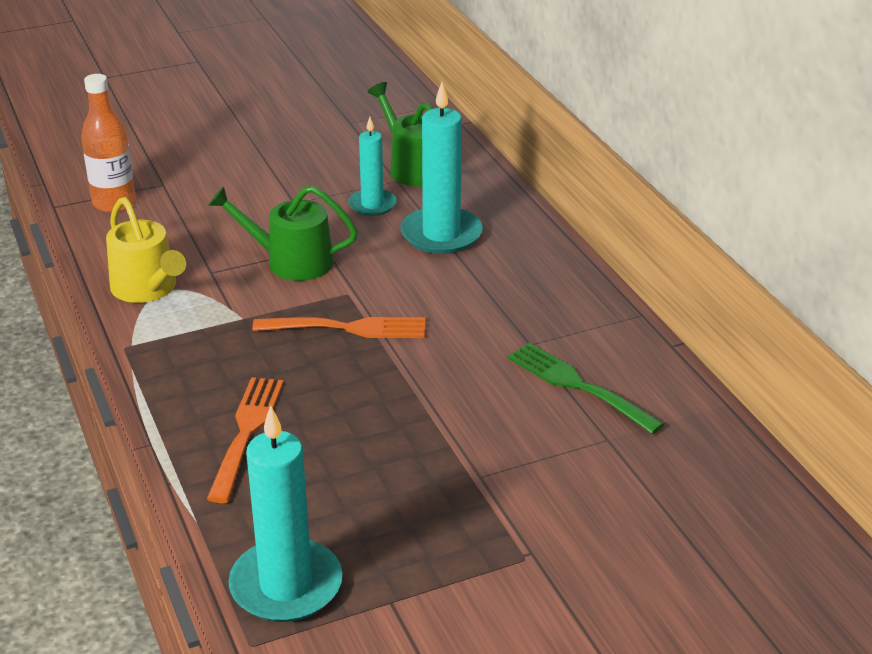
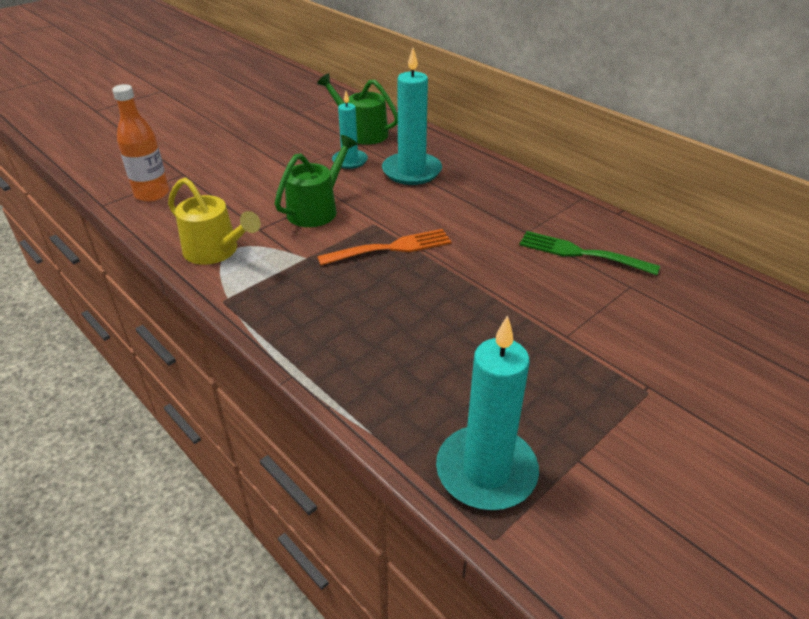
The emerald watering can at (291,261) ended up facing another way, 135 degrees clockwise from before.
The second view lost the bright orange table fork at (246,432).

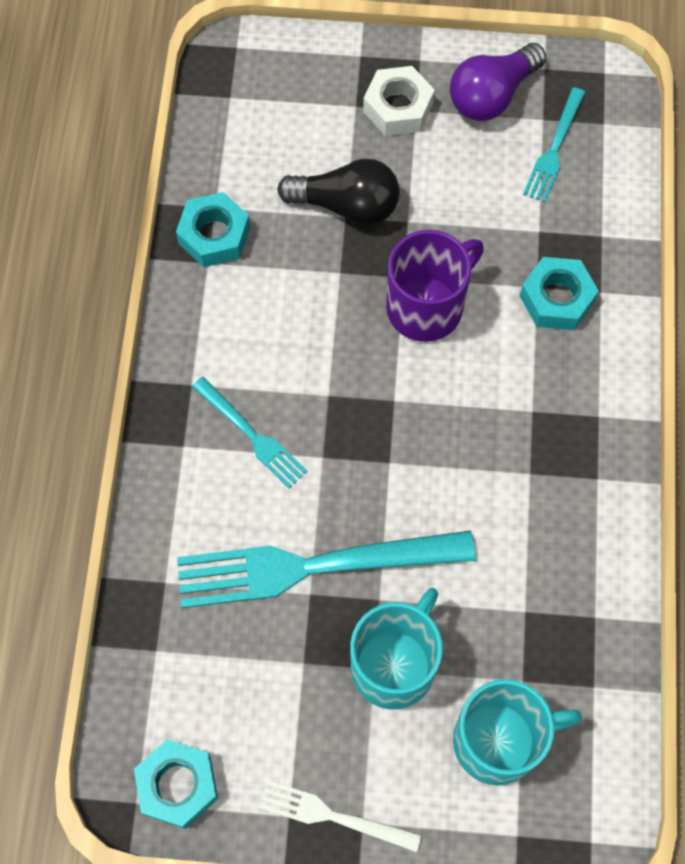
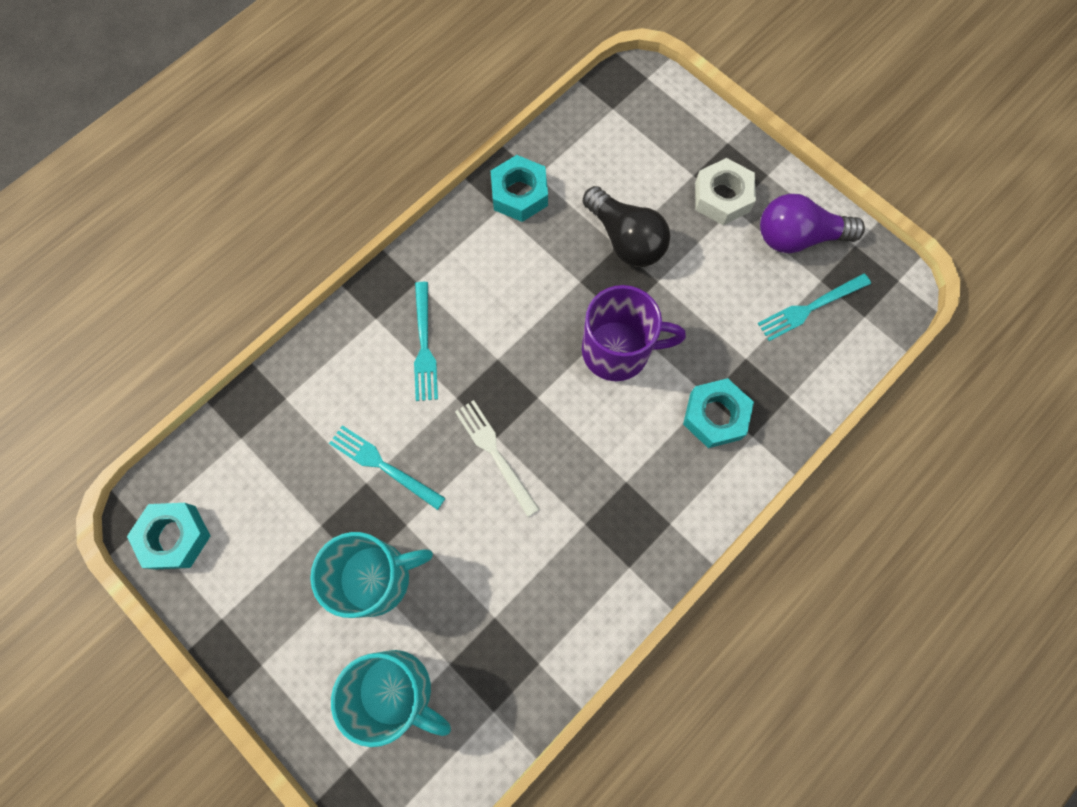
The size of the turquoise table fork at (310,567) changed by a factor of 0.52.
The snow-white table fork ended up elsewhere, having gone from (332,816) to (494,452).

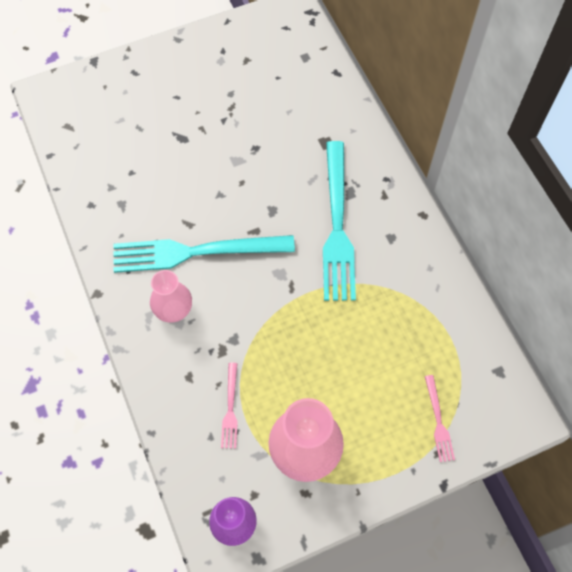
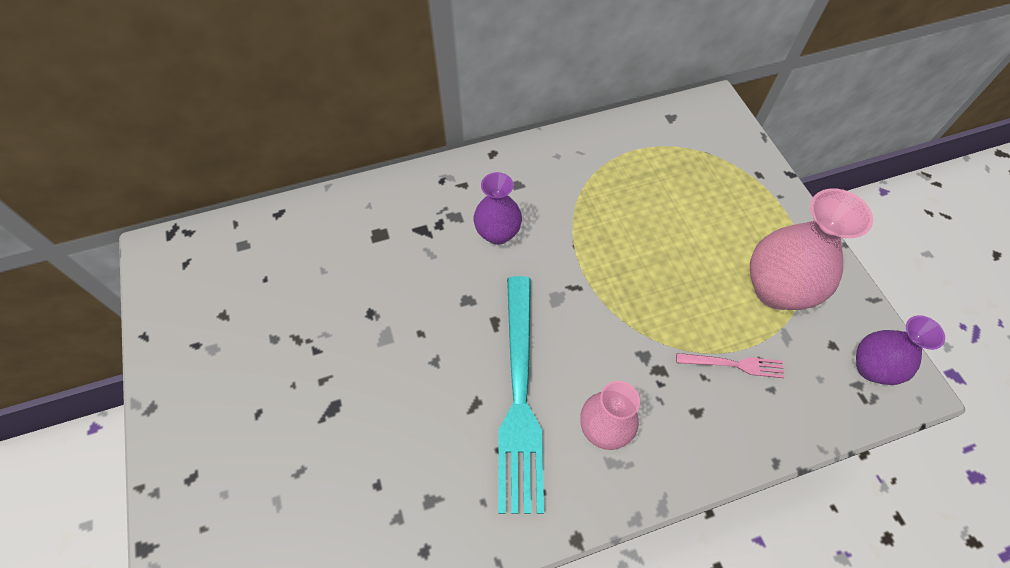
Where the turquoise table fork stood at (337,226), the purple vase came to stand at (498,233).
The second view lost the rose-pink table fork at (438,421).

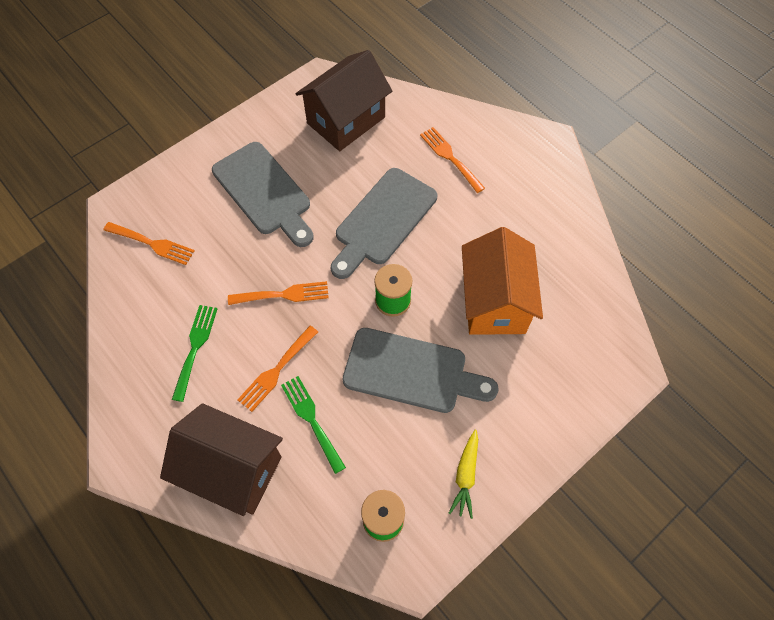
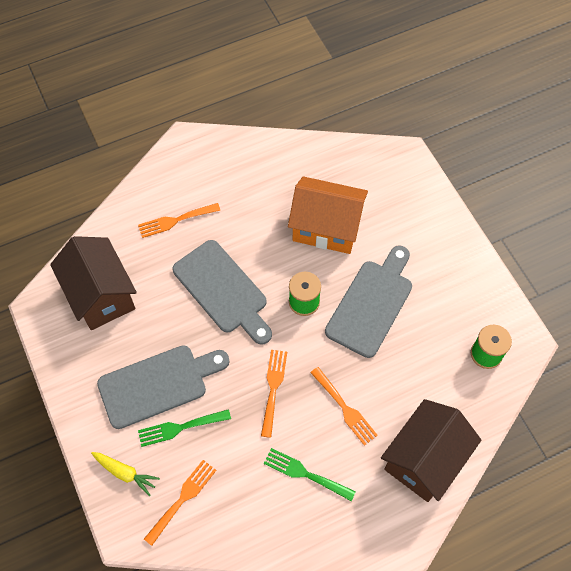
The yellow carrot ended up elsewhere, having gone from (465,476) to (125,473).
The emerald table fork ended up elsewhere, having gone from (311,420) to (180,428).

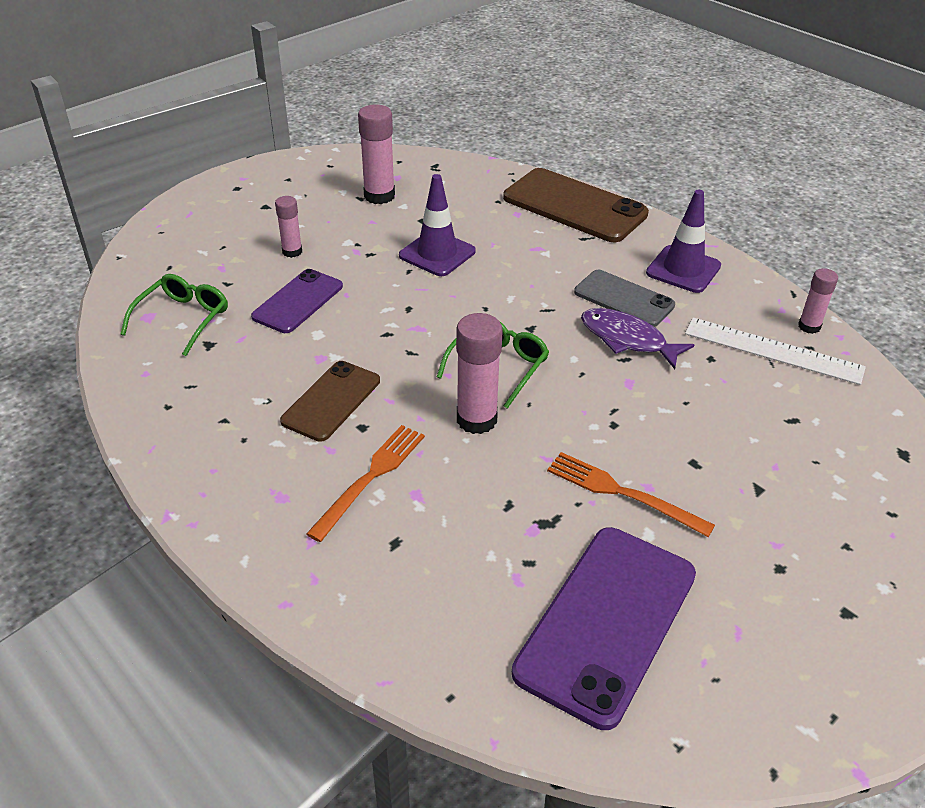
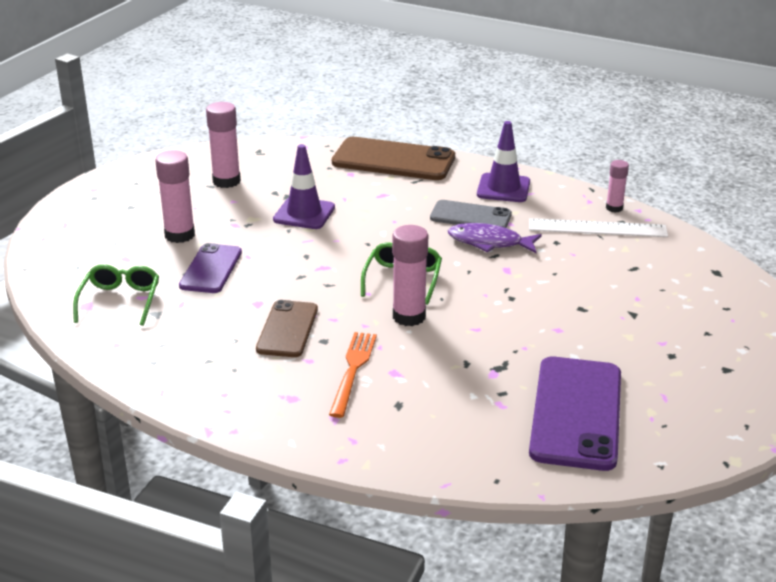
The size of the rose-pink glue at (292,251) changed by a factor of 1.68.
The second view lost the bright orange table fork at (623,493).

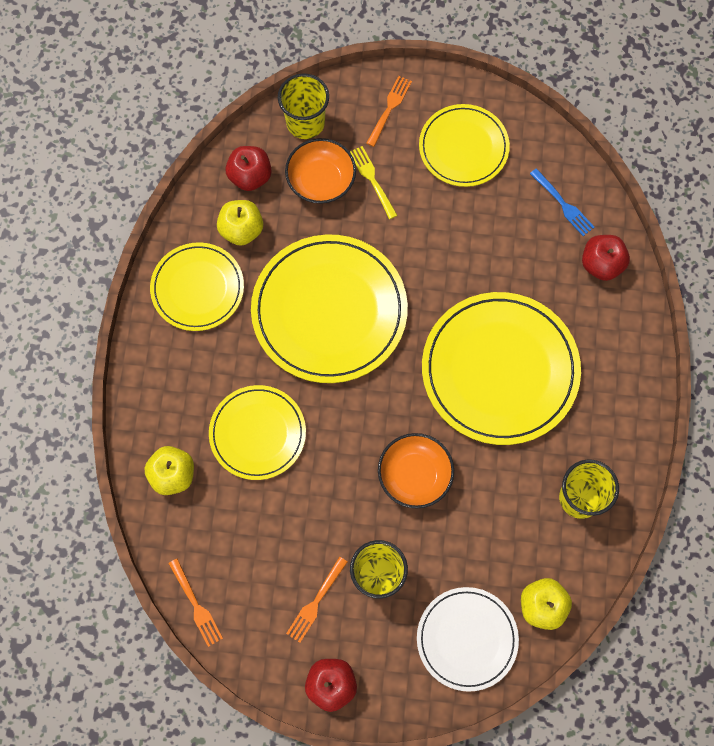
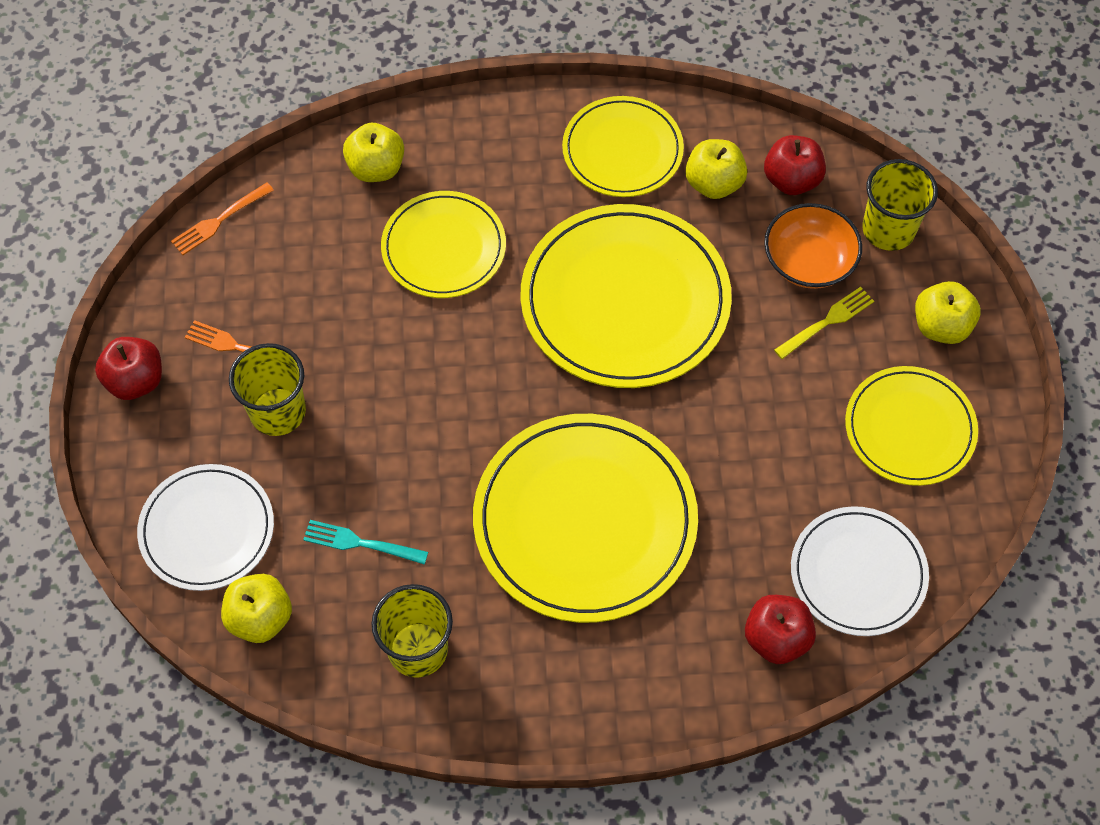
The second view gained the turquoise table fork at (360,543).
Where the cobalt table fork stood at (563,204), the snow-white plate came to stand at (858,573).
Where the bright orange table fork stood at (389,109), the yellow apple fruit came to stand at (941,326).
The second view lost the bright orange serving bowl at (414,475).

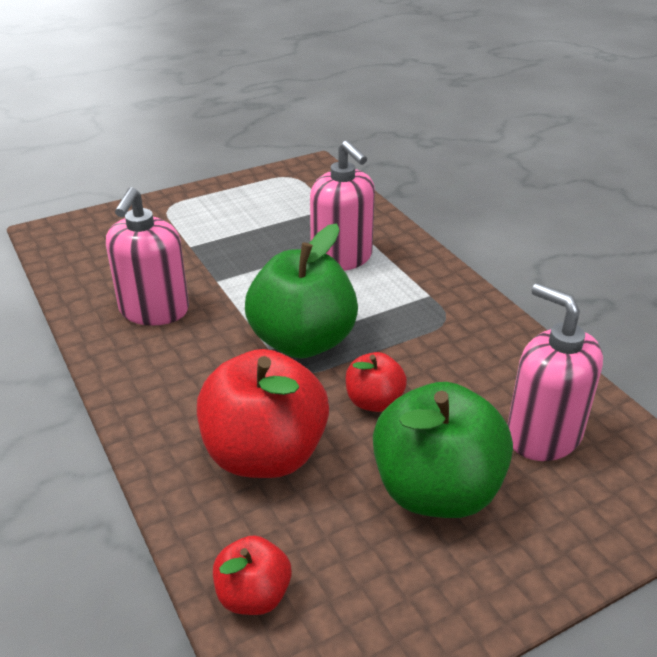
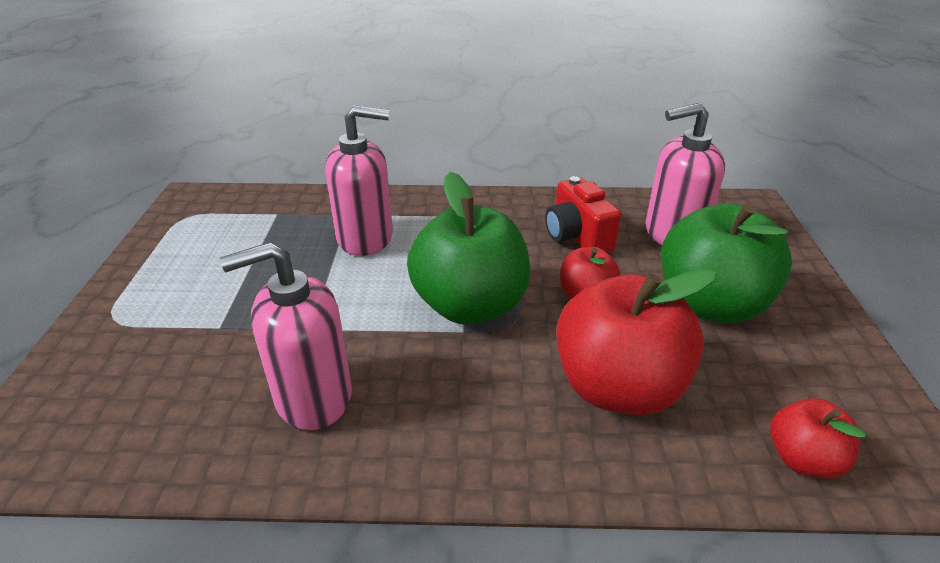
The rose-pink soap pump at (154,310) ended up facing another way, 120 degrees clockwise from before.
The second view gained the red camera at (577,237).

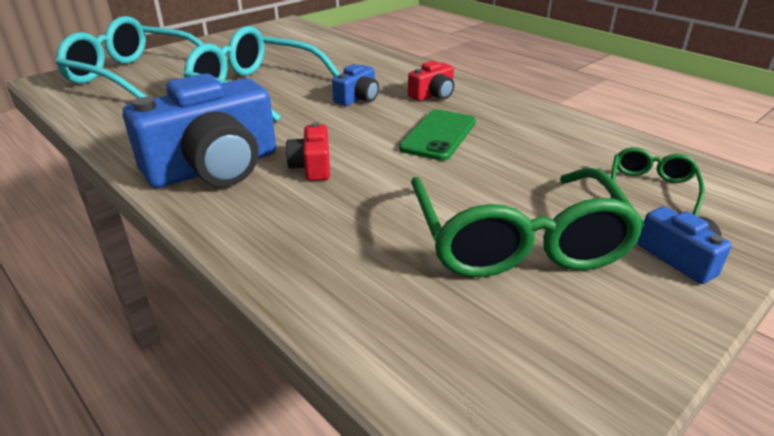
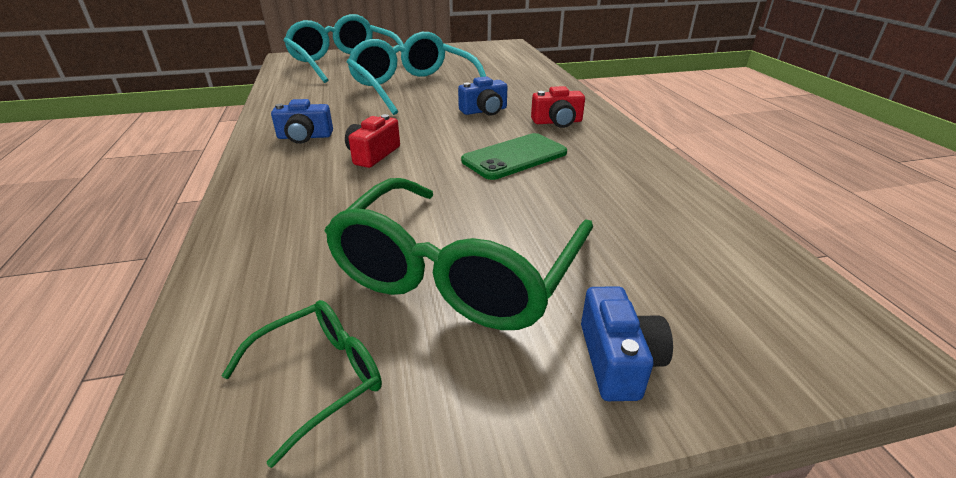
The emerald eyeglasses ended up elsewhere, having gone from (651,188) to (320,378).
The size of the cobalt camera at (214,168) changed by a factor of 0.46.

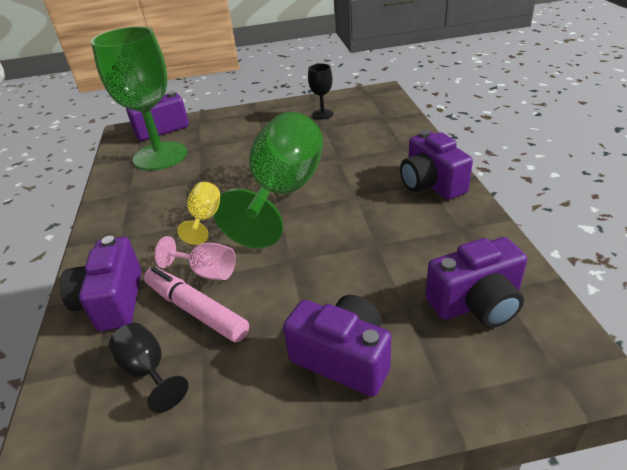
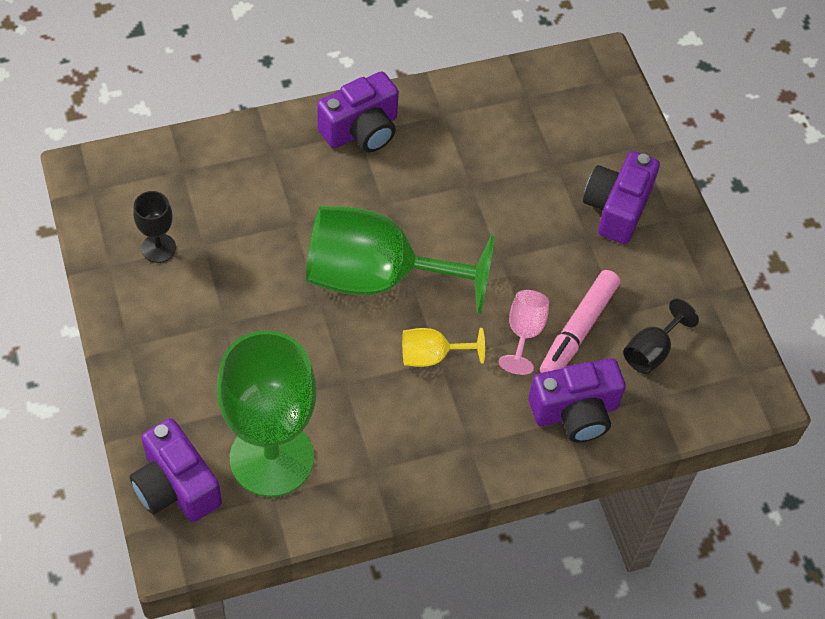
The second view lost the purple camera at (476,303).

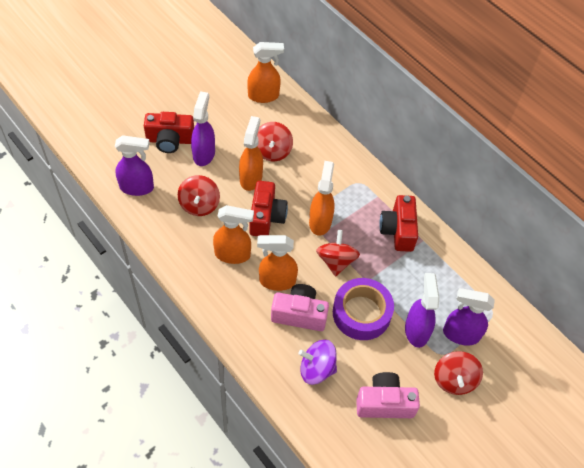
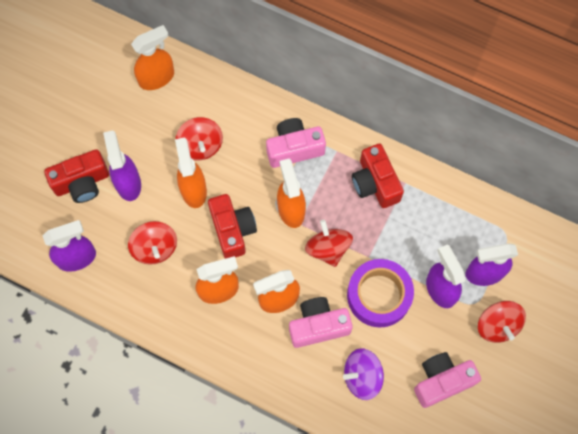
The second view gained the rose-pink camera at (294,148).

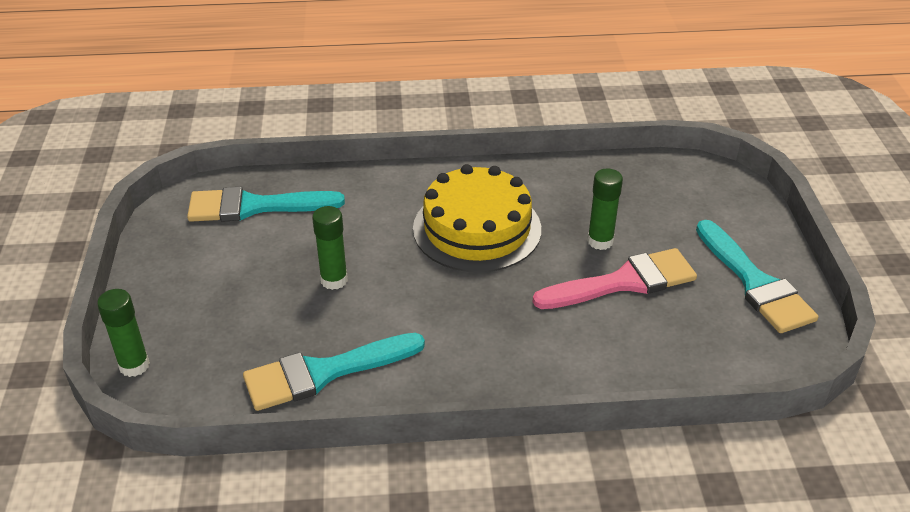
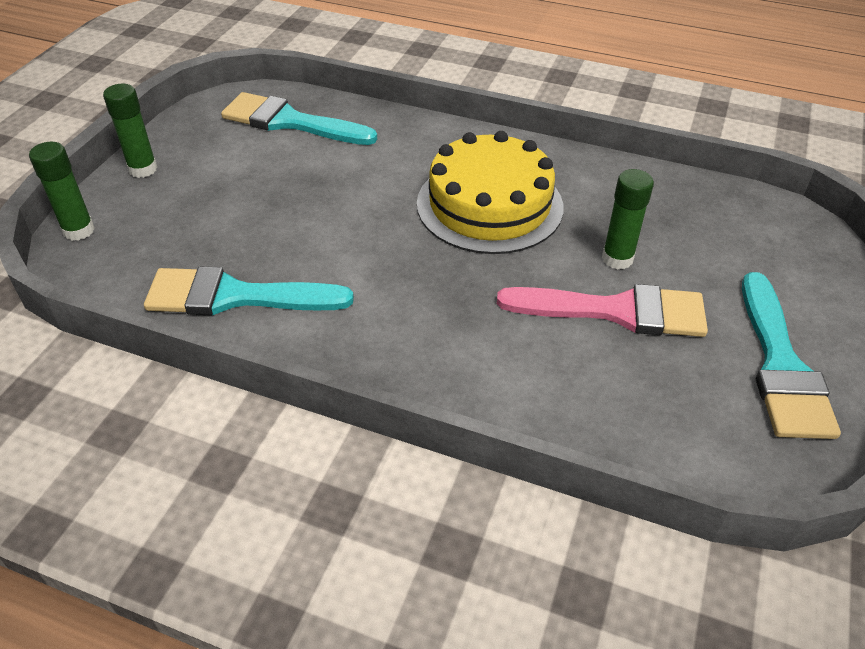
The emerald glue ended up elsewhere, having gone from (334,280) to (143,169).

